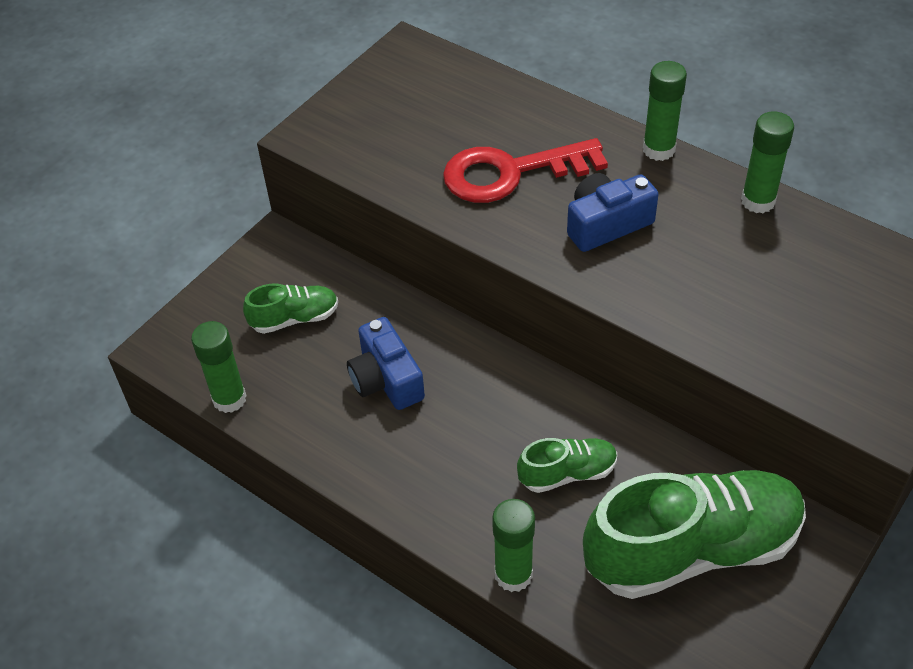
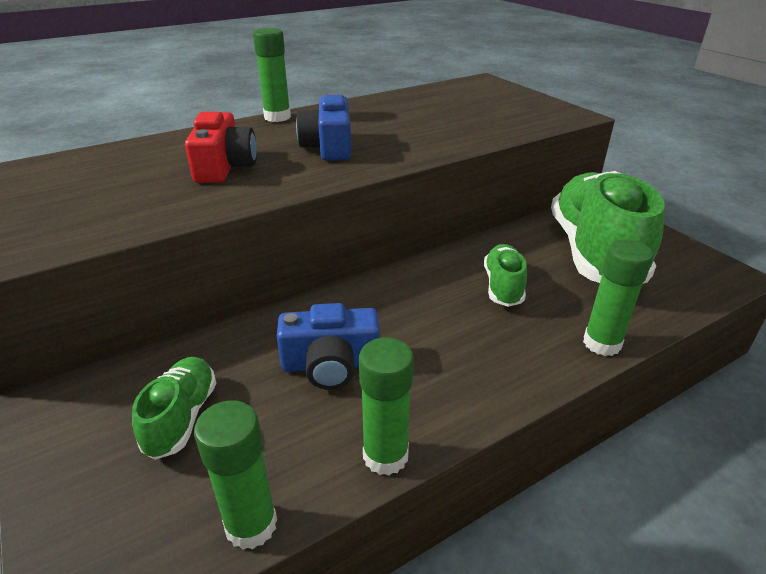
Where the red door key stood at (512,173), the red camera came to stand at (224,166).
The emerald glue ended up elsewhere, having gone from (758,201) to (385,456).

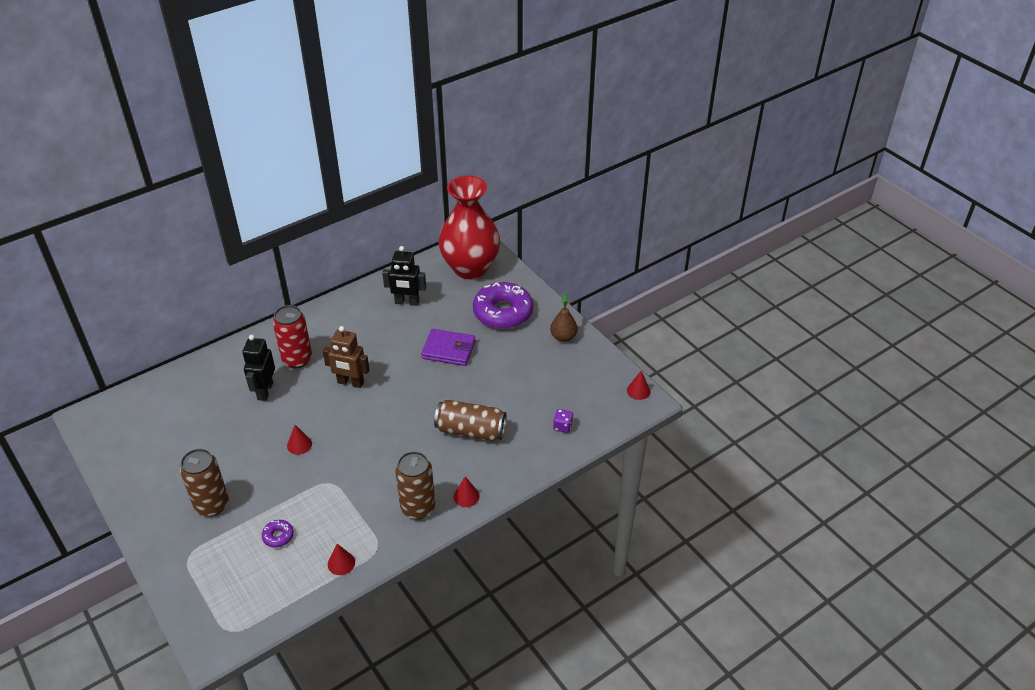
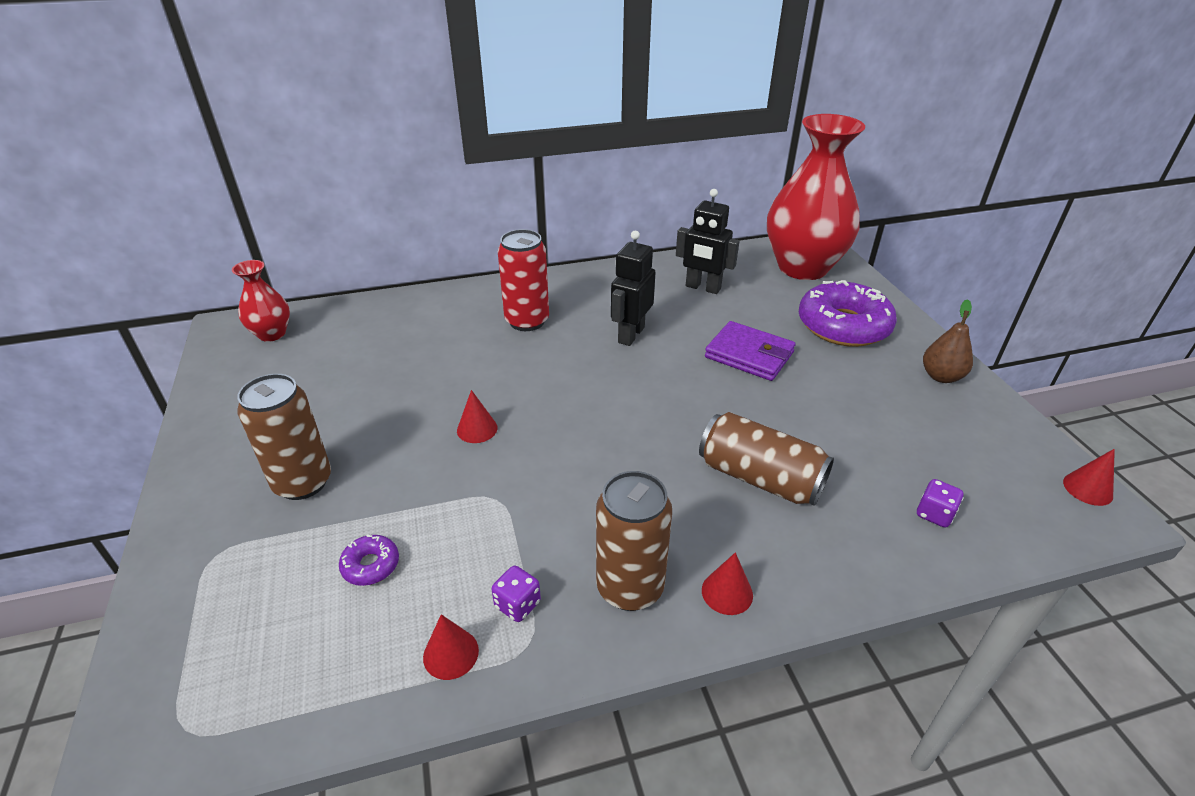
The second view gained the red vase at (272,334).
The second view gained the purple die at (517,604).
The jet-black robot figure ended up elsewhere, having gone from (265,391) to (630,335).
The second view lost the dark brown robot figure at (350,383).

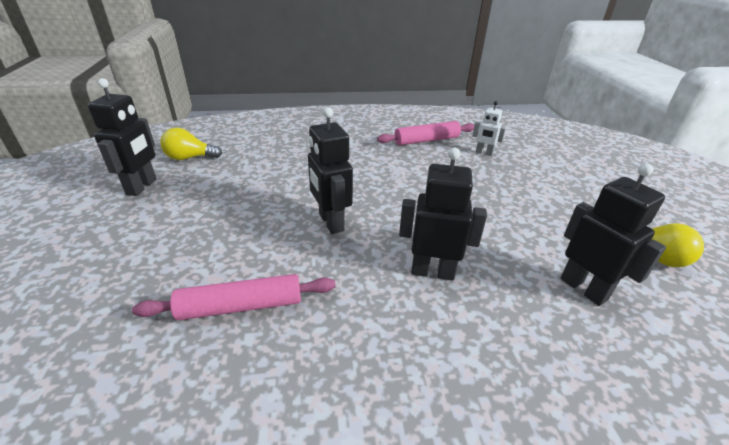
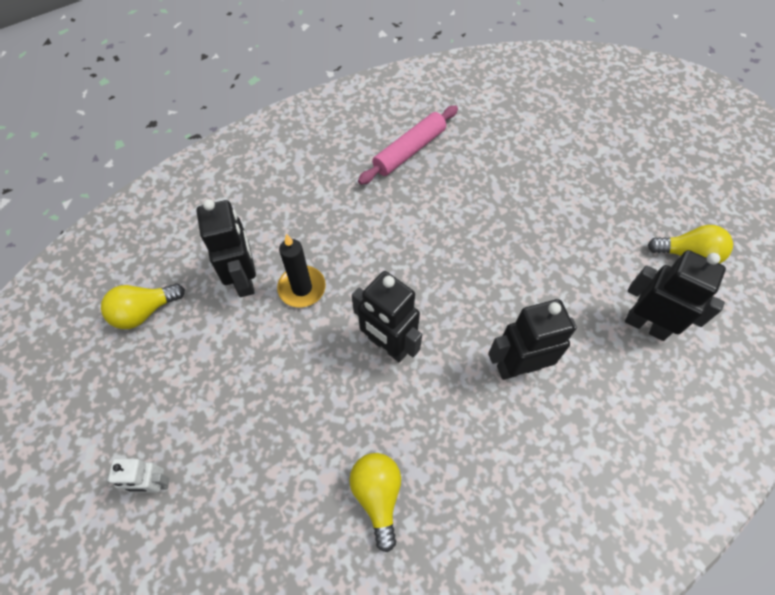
The snow-white robot figure ended up elsewhere, having gone from (484,153) to (155,484).
The jet-black robot figure ended up elsewhere, having gone from (142,187) to (244,279).
The second view gained the jet-black candle at (302,288).
Where the rose-pink dough roller stood at (241,306), the yellow lightbulb came to stand at (378,496).

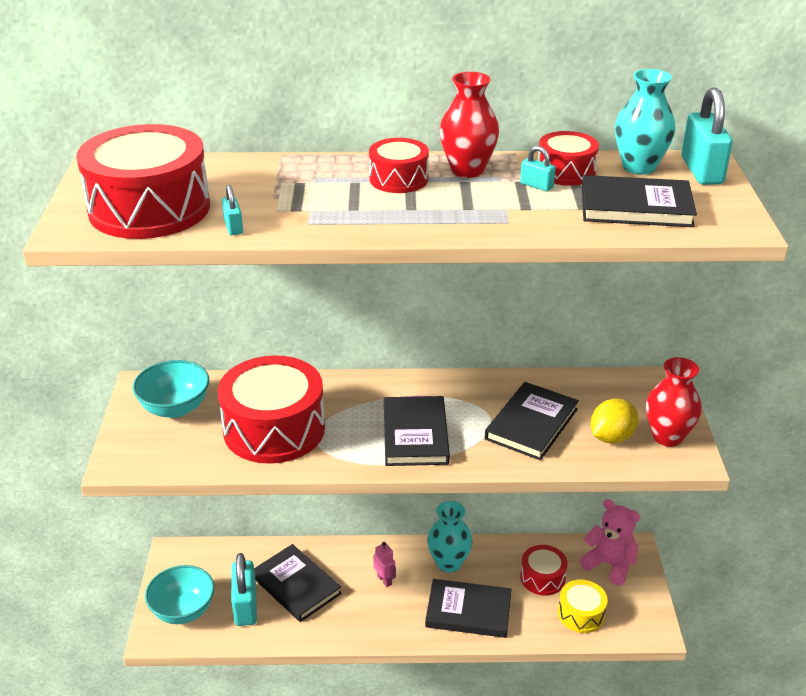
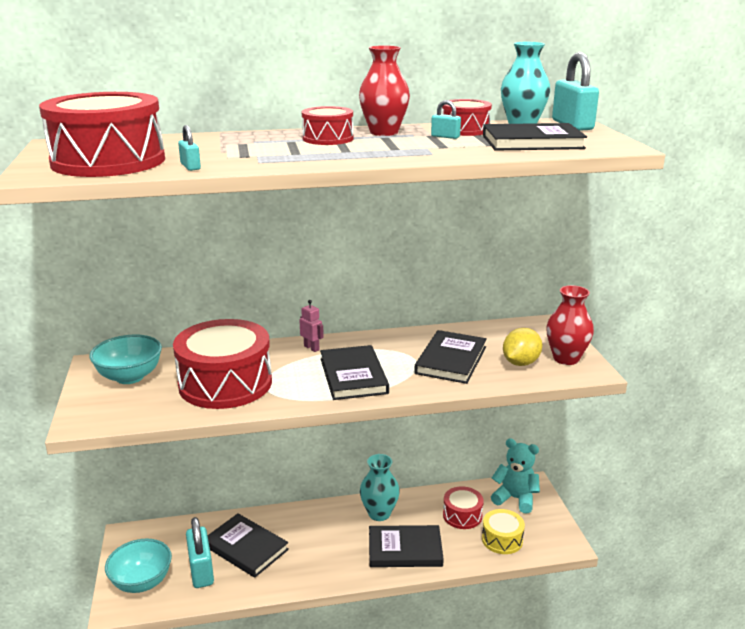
The rose-pink robot figure ended up elsewhere, having gone from (384,580) to (311,348).
What was the rose-pink teddy bear at (609,564) turned into the turquoise teddy bear at (515,498).

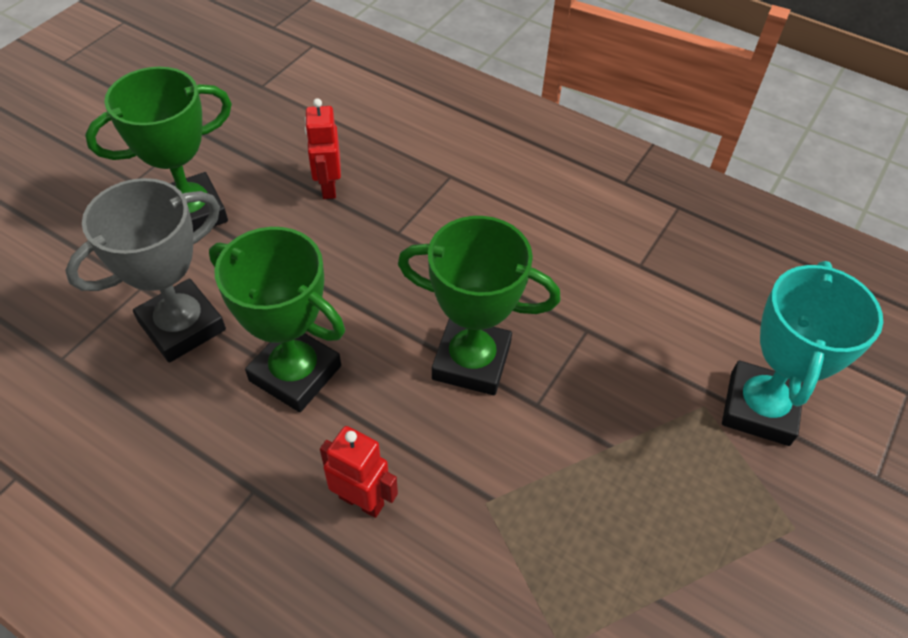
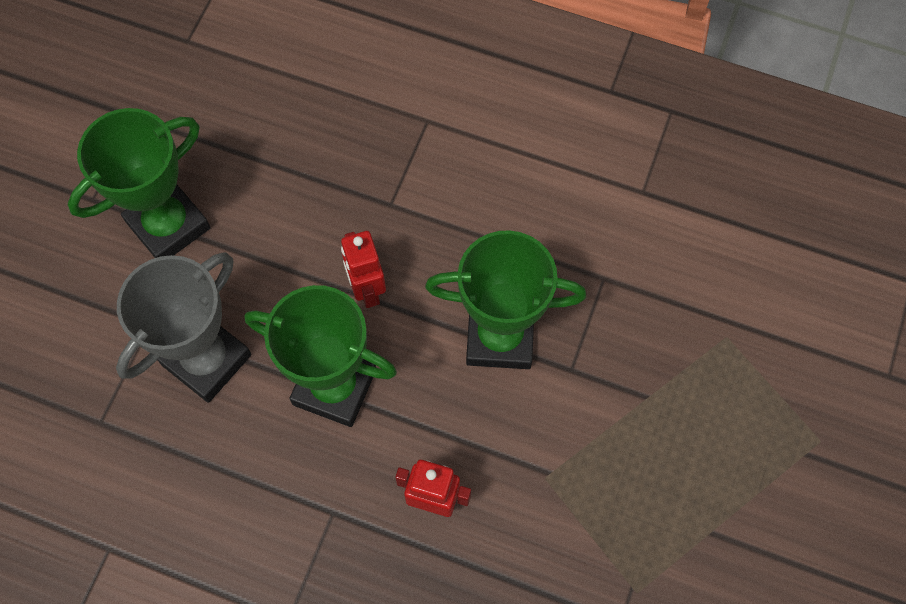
The red robot figure ended up elsewhere, having gone from (328,187) to (367,290).
The second view lost the turquoise trophy at (759,408).

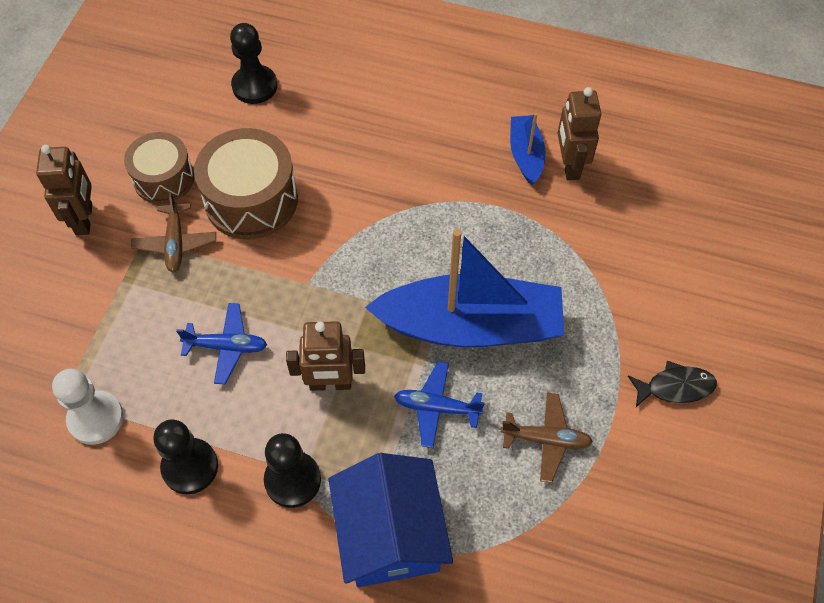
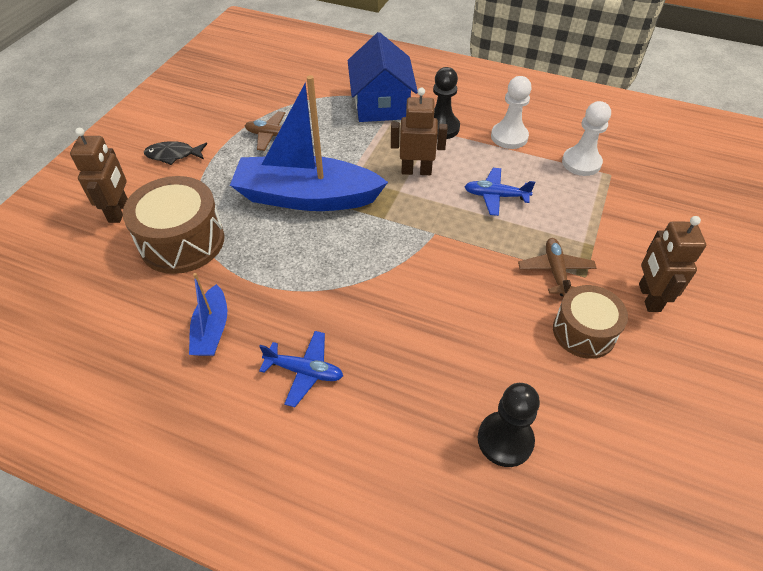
The dark brown robot figure ended up elsewhere, having gone from (569,165) to (119,211).
The dark brown toy drum ended up elsewhere, having gone from (251,200) to (182,241).
The cobalt toy plane ended up elsewhere, having gone from (437,407) to (304,371).
What was the jet-black chess pawn at (190,467) turned into the snow-white chess pawn at (509,137).

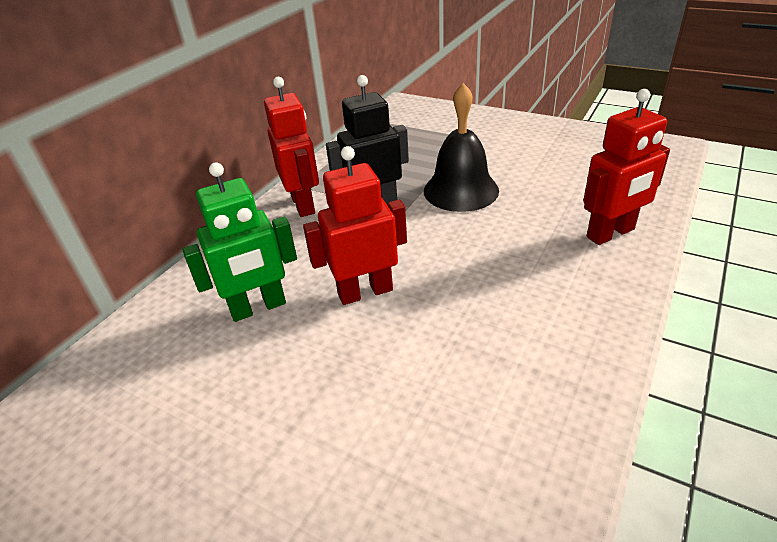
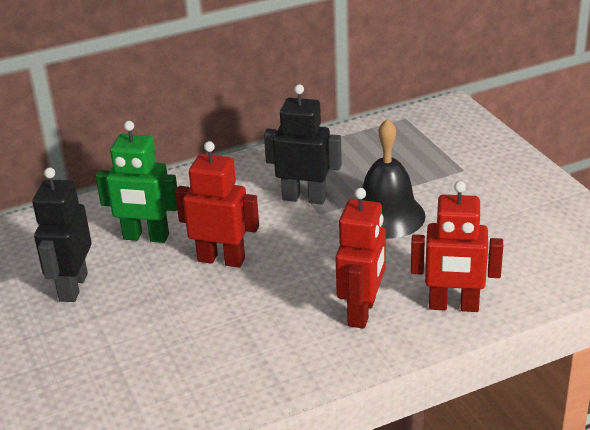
The second view gained the jet-black robot figure at (73,287).
The red robot figure ended up elsewhere, having gone from (303,204) to (362,312).

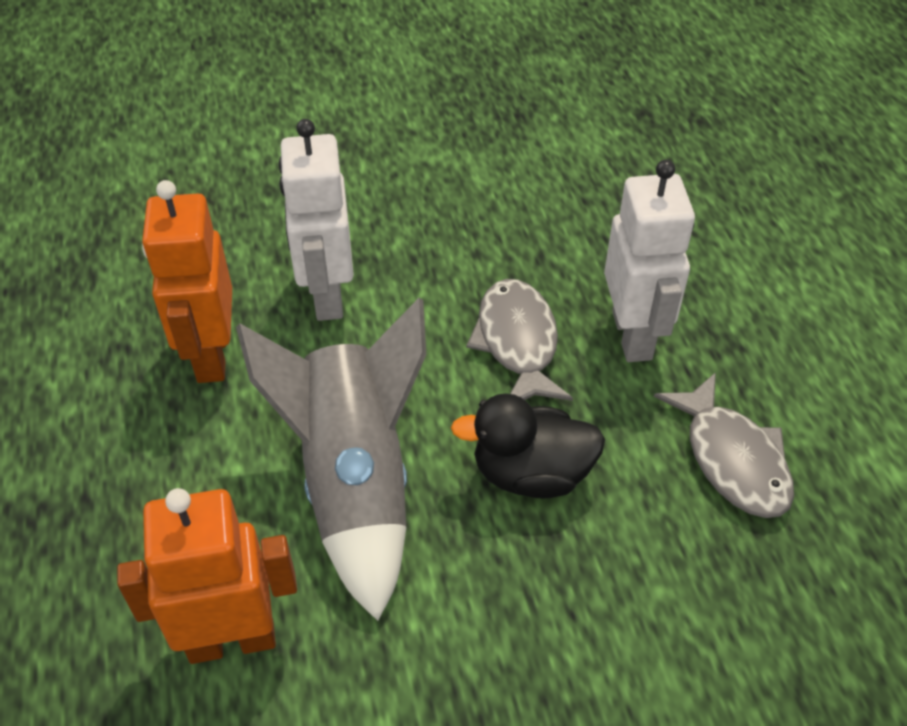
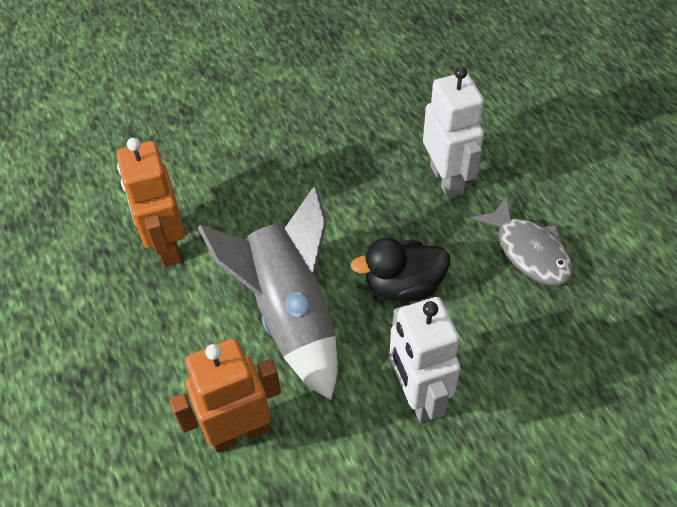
The snow-white robot figure ended up elsewhere, having gone from (327,296) to (417,396).
The second view lost the grey toy fish at (517,343).

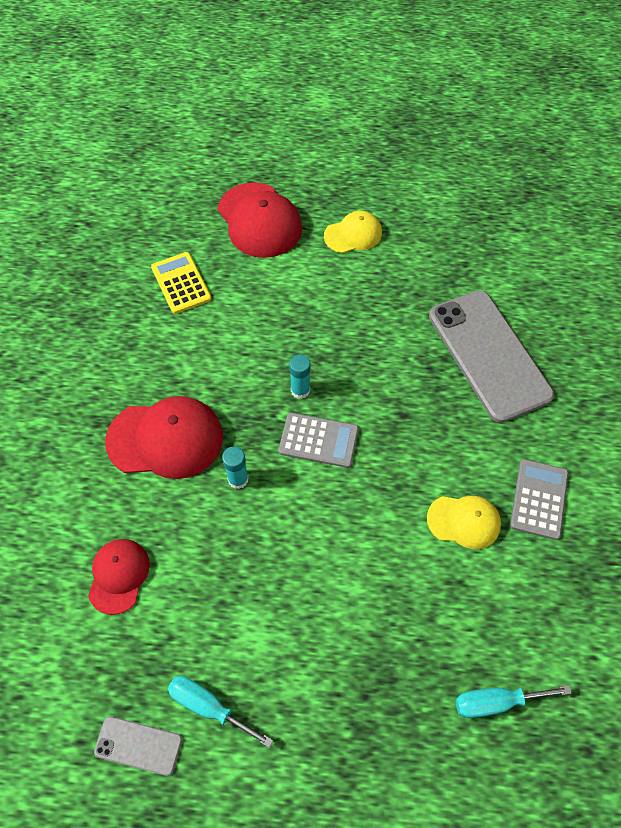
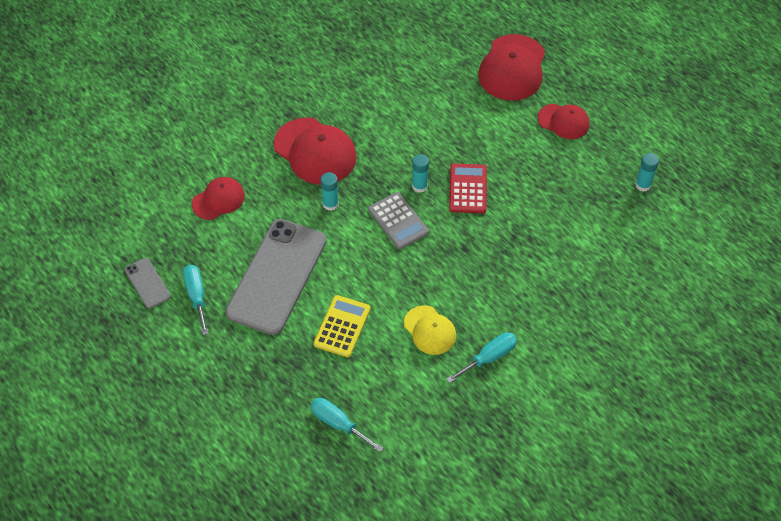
The grey smartphone ended up elsewhere, having gone from (488,355) to (277,276).
The yellow pocket calculator ended up elsewhere, having gone from (181,283) to (342,326).
Where the grey pocket calculator stood at (539,499), the turquoise hand screwdriver came to stand at (489,357).
The second view gained the red pocket calculator at (468,189).
What was the yellow peaked cap at (353,234) turned into the red peaked cap at (563,121).
The second view gained the turquoise glue at (643,185).

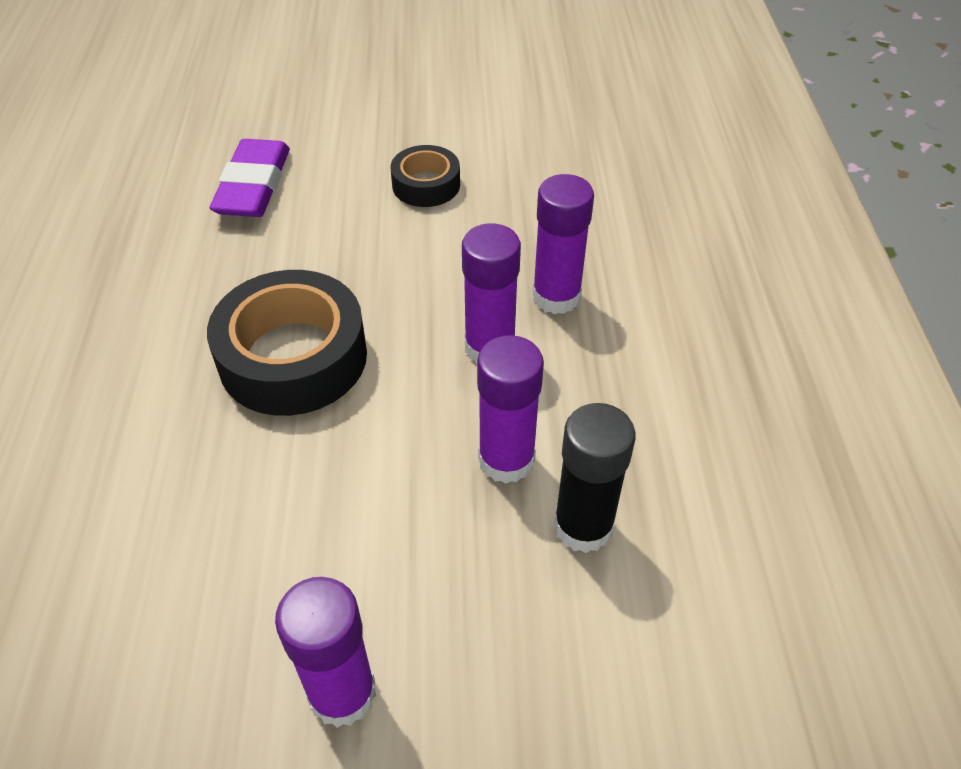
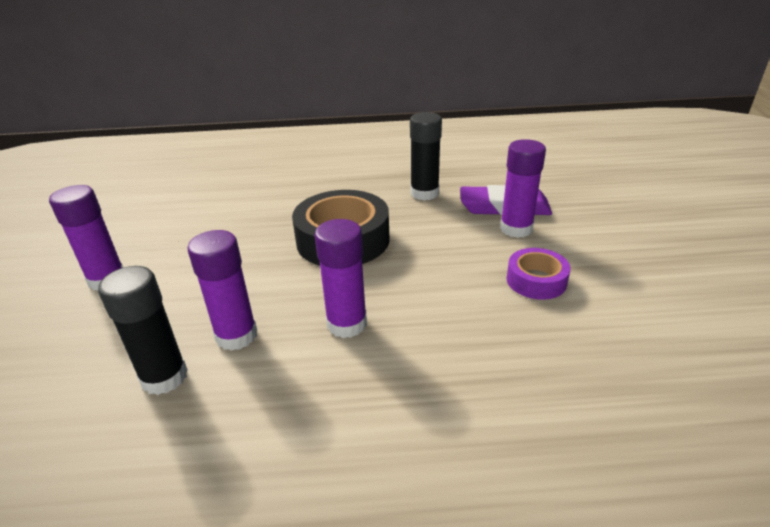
The second view gained the jet-black glue at (424,193).
The purple glue ended up elsewhere, having gone from (556,296) to (516,229).
What was the jet-black roll of tape at (426,185) turned into the purple roll of tape at (536,280).

